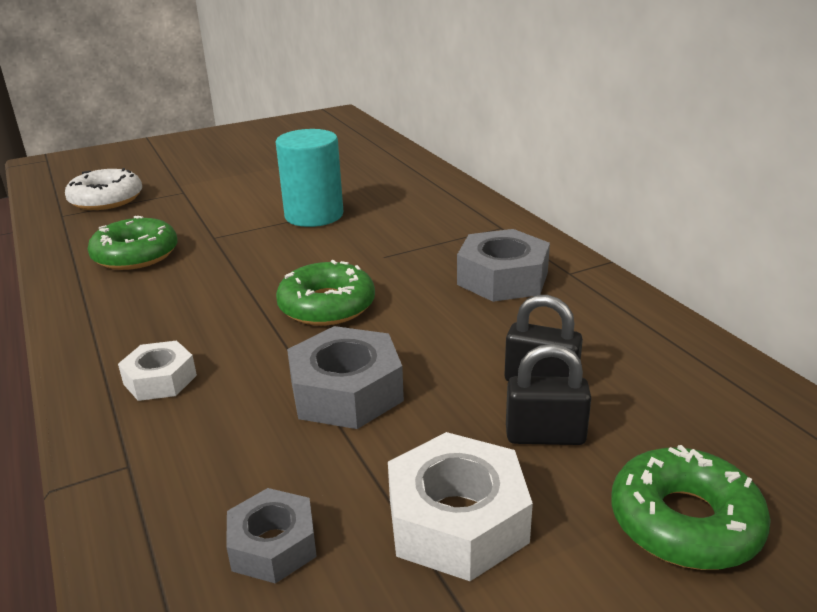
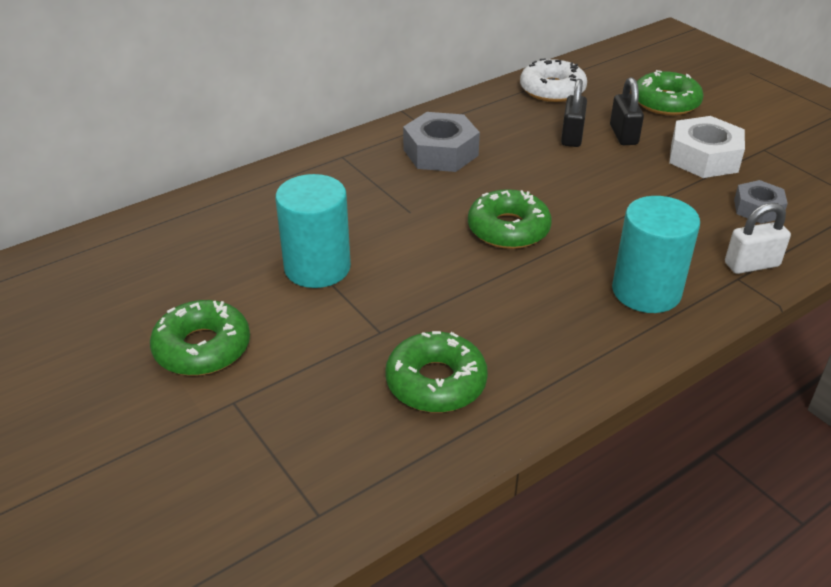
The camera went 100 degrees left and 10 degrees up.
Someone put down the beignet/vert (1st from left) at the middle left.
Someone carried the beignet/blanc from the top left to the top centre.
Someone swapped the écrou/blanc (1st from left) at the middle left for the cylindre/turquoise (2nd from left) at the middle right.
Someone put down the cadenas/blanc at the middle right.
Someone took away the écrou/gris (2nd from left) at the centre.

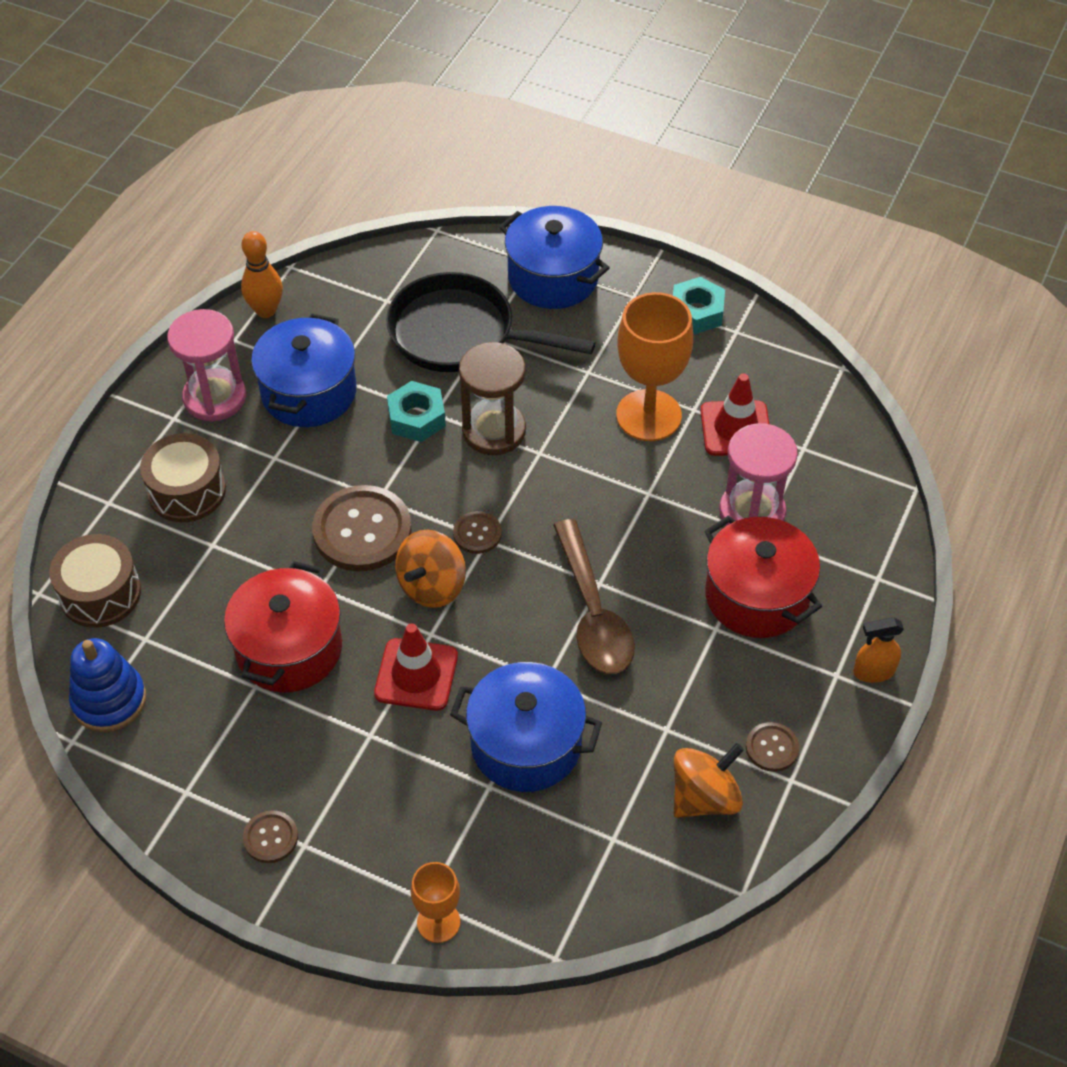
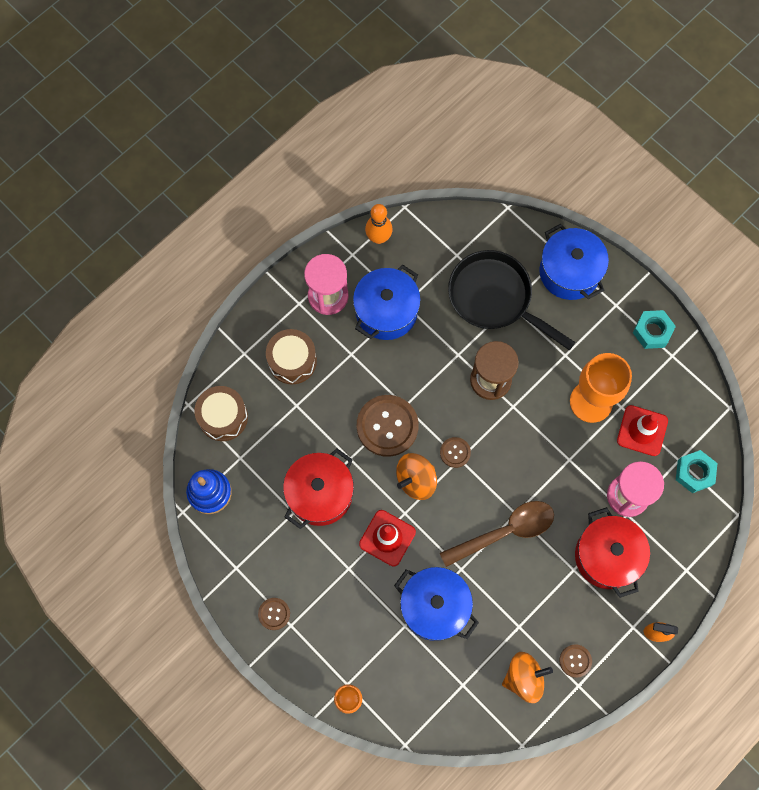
The camera went 20 degrees right and 20 degrees up.
Someone rotated the cuillère/marron at the centre by 120 degrees counterclockwise.
Someone carried the écrou/turquoise (1st from left in the first image) from the centre to the middle right.

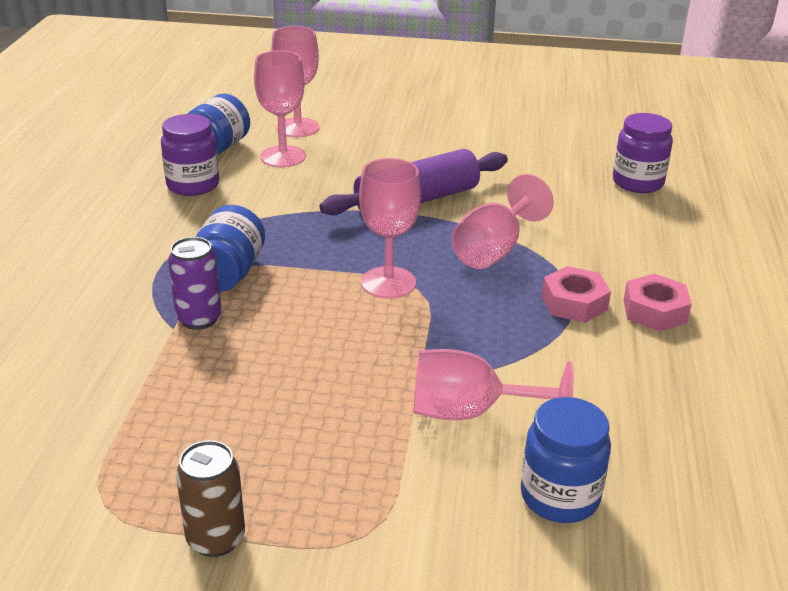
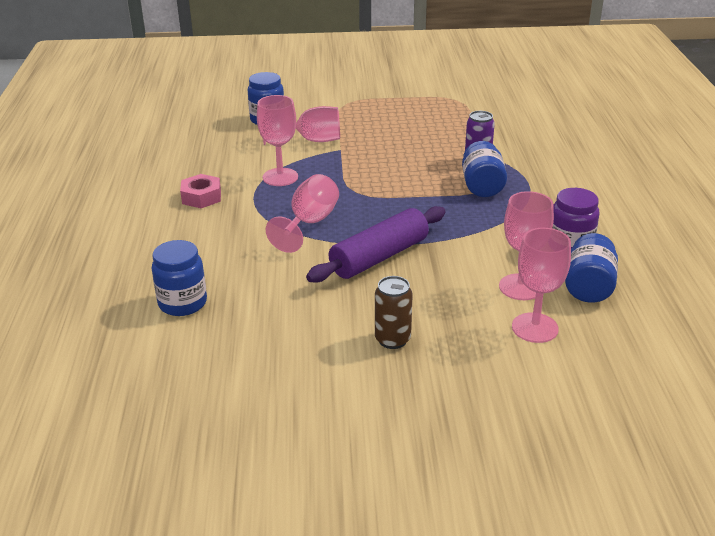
The camera went 170 degrees right and 0 degrees up.
Someone repainted the bocal/violet (2nd from left) at the top right, which became the bocal/bleu (1st from left) at the middle left.
Someone carried the verre à pied/rose (3rd from left in the first image) from the centre to the top centre.
Someone carried the canette/marron from the bottom left to the centre.
Someone took away the écrou/rose (1st from left) at the middle right.

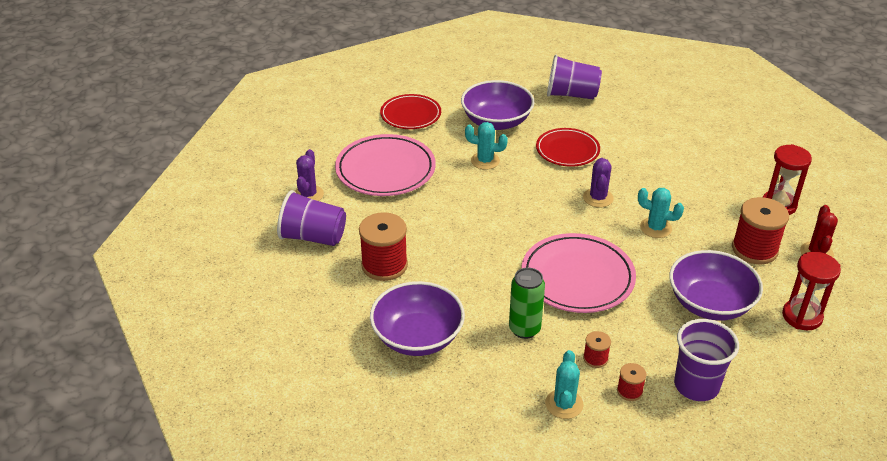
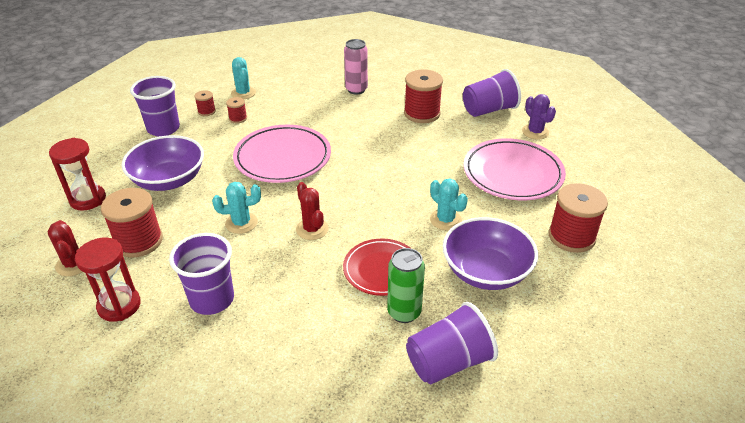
The camera went 145 degrees right and 0 degrees up.
Someone put down the gobelet/violet (2nd from left) at the middle left.
Someone repainted the cactus/violet (2nd from left) at the middle right, which became the cactus/rouge (2nd from left) at the centre.
Someone swapped the bol/violet (1st from left) at the bottom centre for the canette/rose at the top centre.
Someone carried the canette/vert from the centre to the bottom centre.
Someone rotated the cactus/turquoise (1st from left in the first image) at the top centre by 75 degrees clockwise.
Someone swapped the assiette/rouge (1st from left) at the top centre for the bobine/rouge (5th from left) at the middle right.

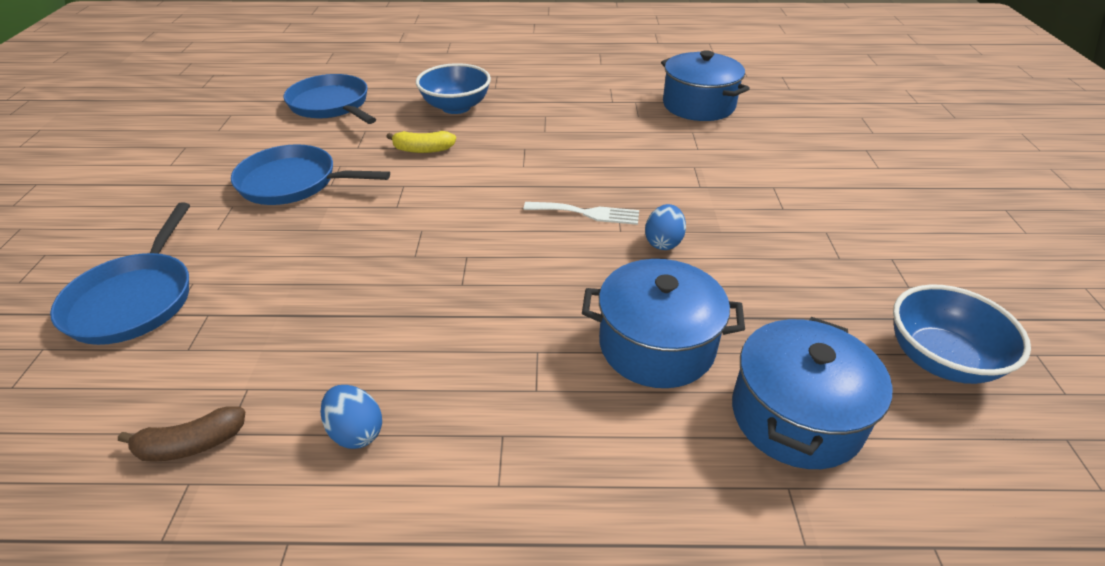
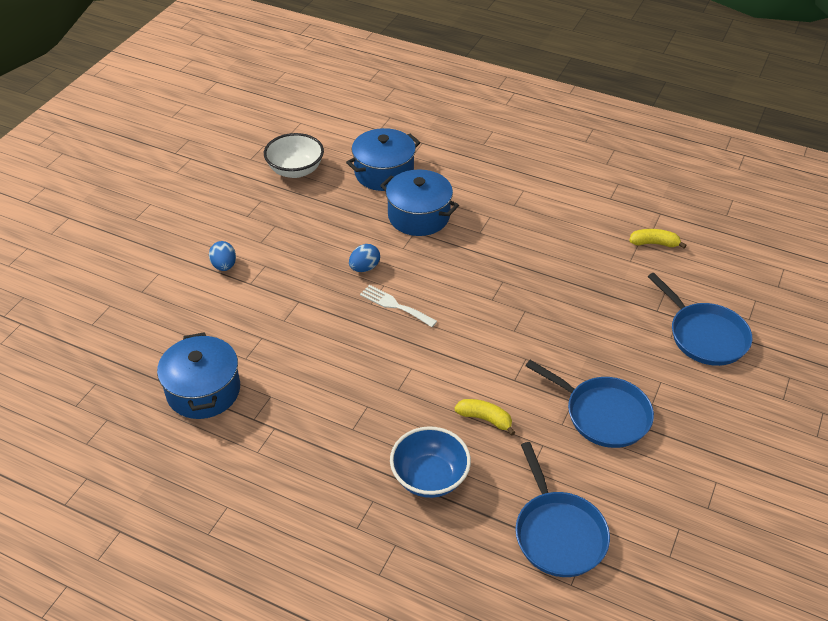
The camera went 155 degrees left and 5 degrees up.
Someone carried the œuf/bleu (1st from left) from the bottom left to the middle left.
Someone repainted the bol/bleu (2nd from left) at the middle right, which became the bol/blanc at the top centre.
Someone repainted the banane/marron at the bottom left, which became the banane/jaune (2nd from left) at the middle right.
Someone rotated the poêle/bleu (1st from left in the first image) at the middle left by 120 degrees clockwise.

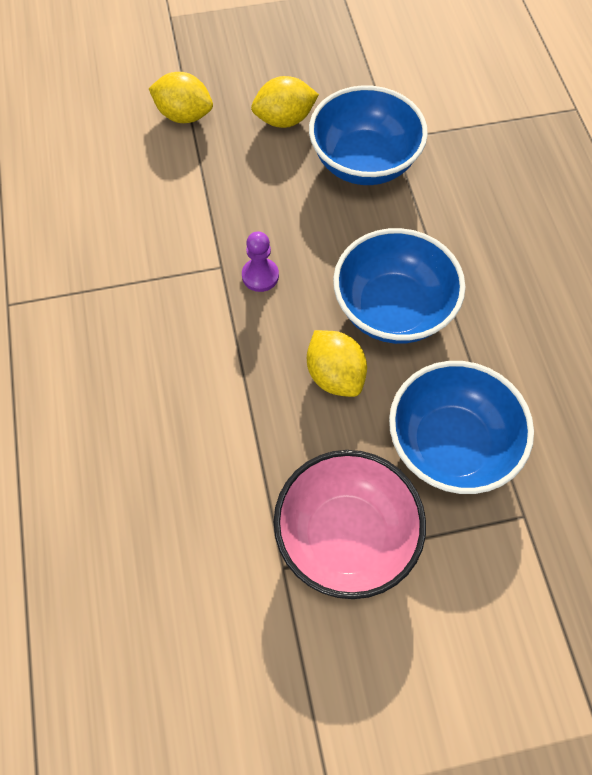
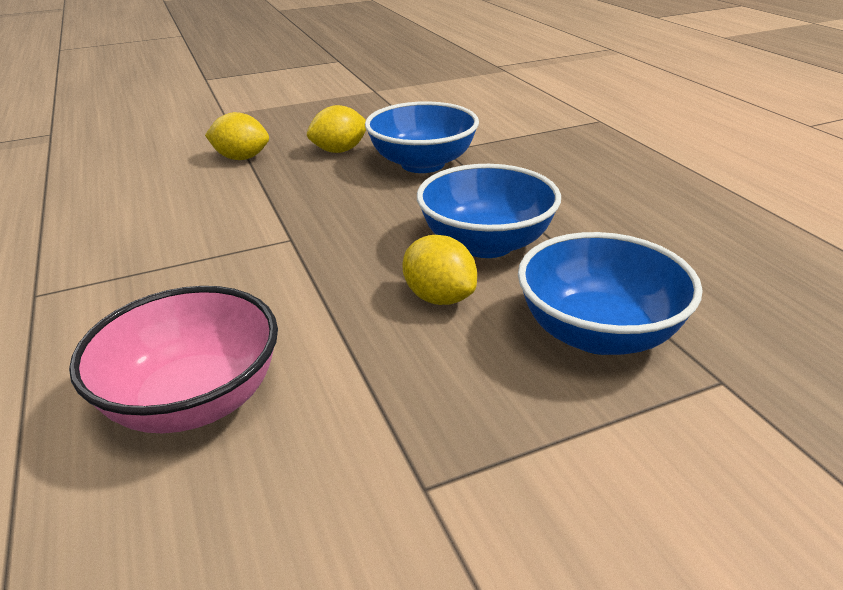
The camera went 10 degrees left and 30 degrees down.
Someone carried the bol/rose from the bottom centre to the middle left.
Someone took away the pion/violet at the centre.

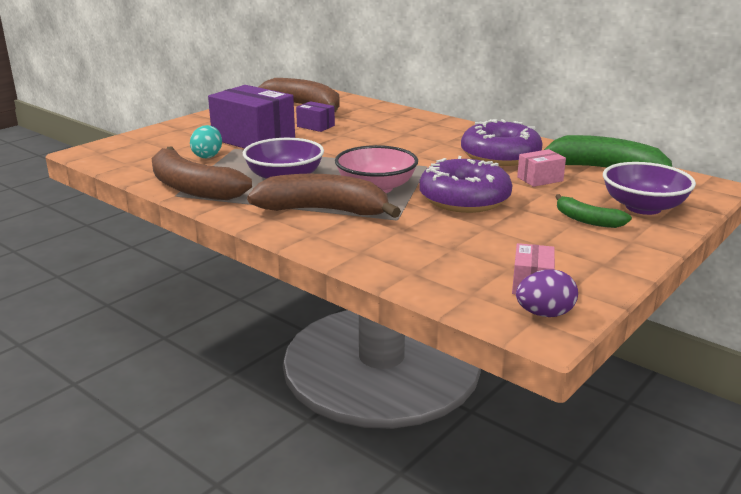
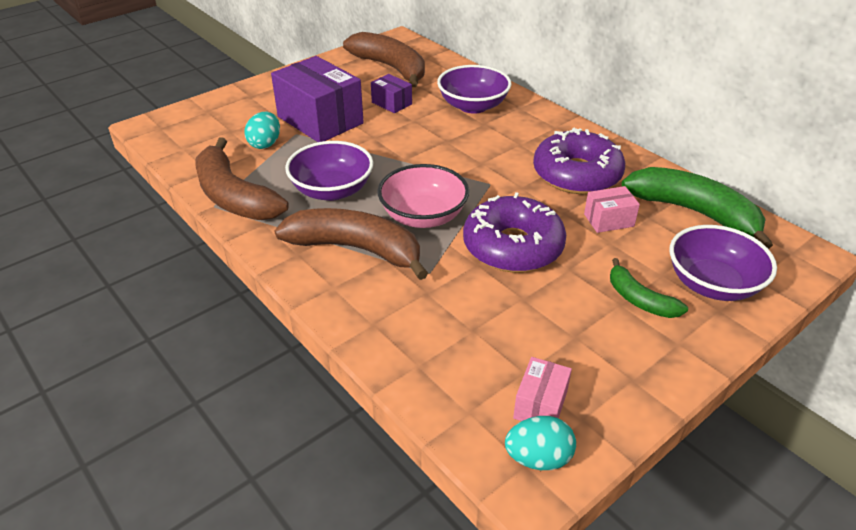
The camera went 10 degrees right and 15 degrees up.
Someone put down the bol/violet (2nd from left) at the top centre.
Someone repainted the œuf/violet at the middle right, which became the œuf/turquoise (2nd from left) at the bottom centre.

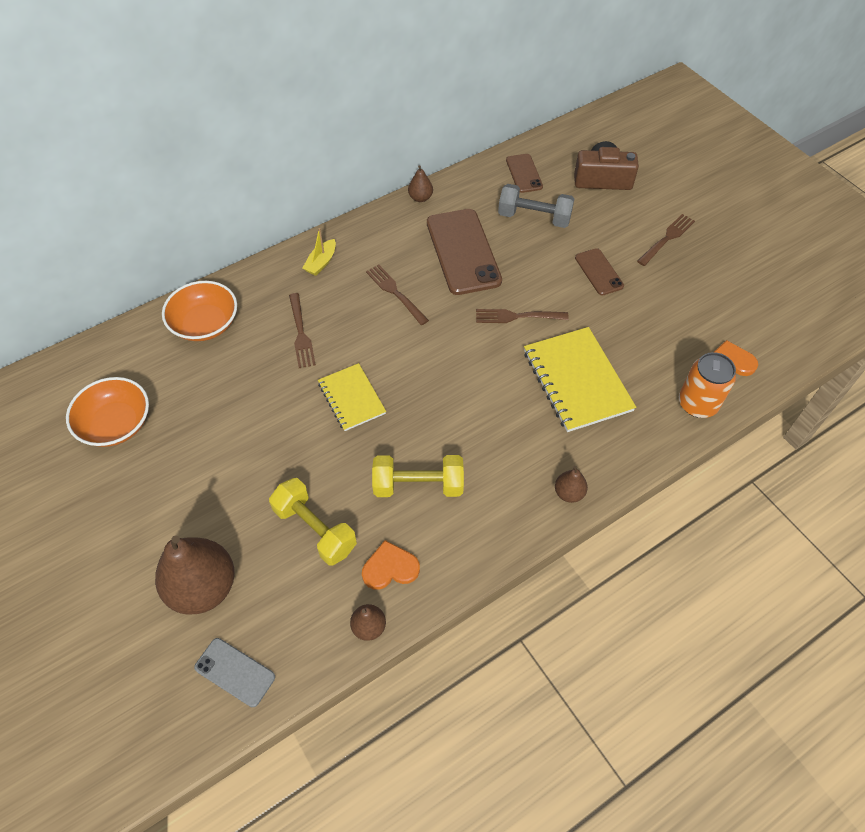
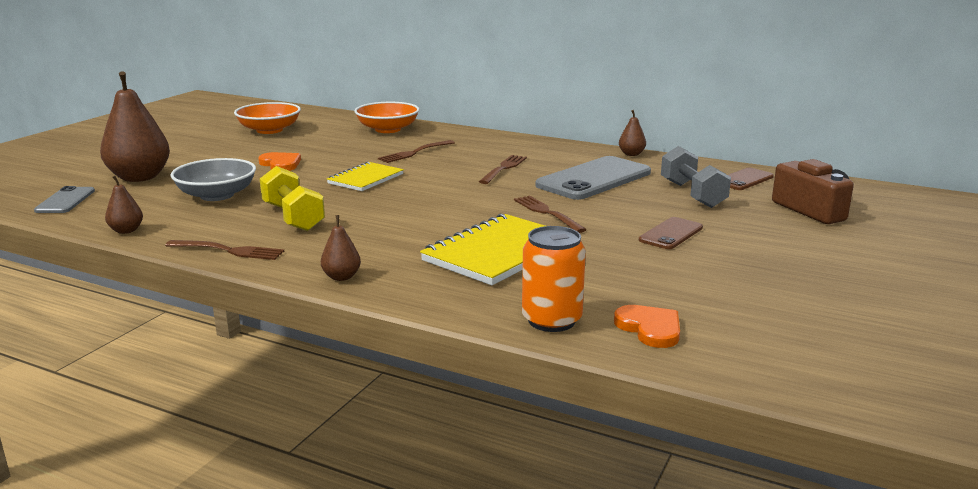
The camera went 60 degrees right and 35 degrees down.
Someone carried the fourchette/marron (4th from left in the first image) from the top right to the middle left.
Someone swapped the haltère/jaune (1st from left) at the centre for the bol/gris at the middle left.
Someone carried the cœur/orange (1st from left) from the bottom centre to the top left.
Someone repainted the téléphone/marron (1st from left) at the top centre, which became the téléphone/gris (2nd from left) at the centre.
Someone took away the bateau/jaune at the top centre.

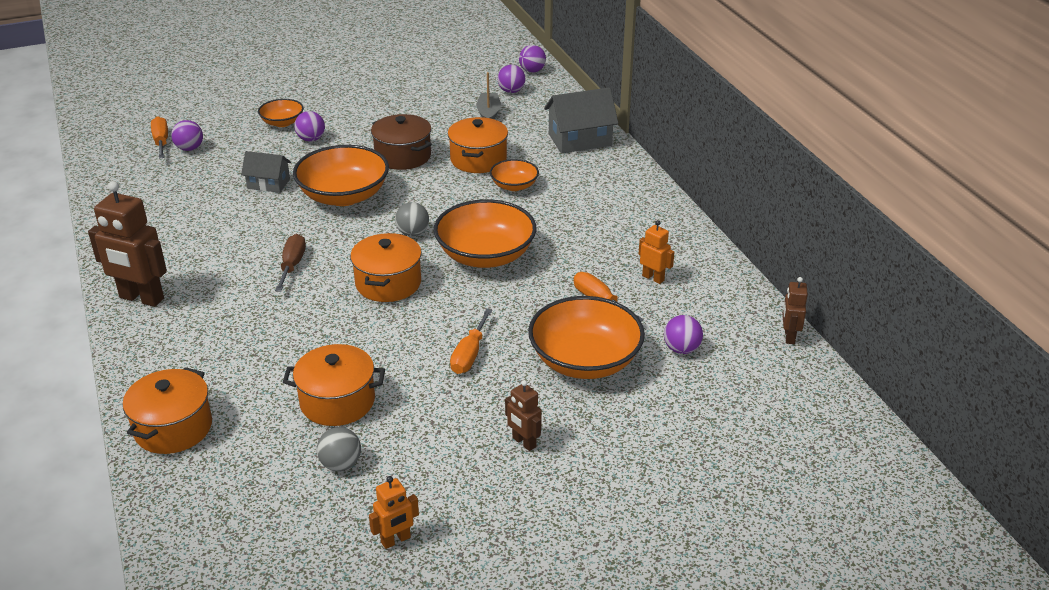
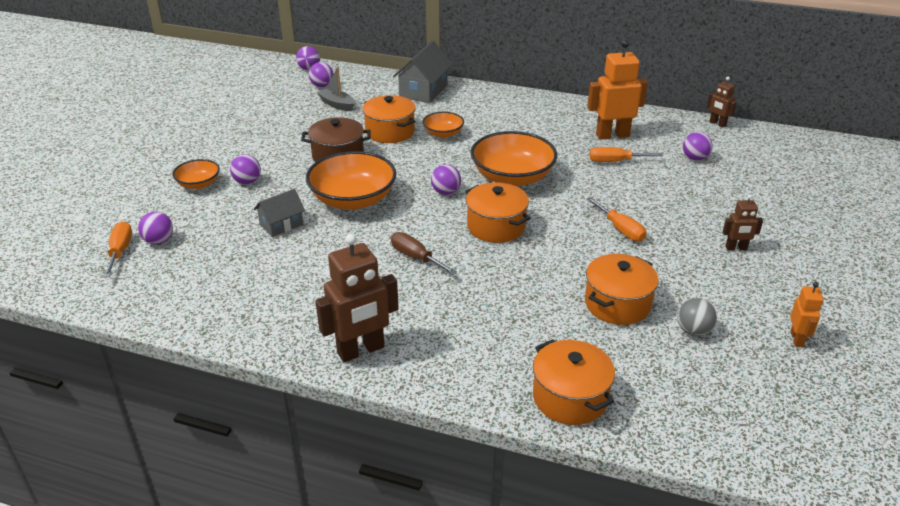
The camera went 50 degrees left and 0 degrees up.
Someone rotated the tournevis/orange (1st from left) at the top left by 60 degrees clockwise.
Someone repainted the balle/gris (2nd from left) at the centre, which became the balle/violet (5th from left) at the centre.
Someone scaled the robot/orange (2nd from left in the first image) at the centre by 1.92.
Someone took away the bol/orange (5th from left) at the centre.

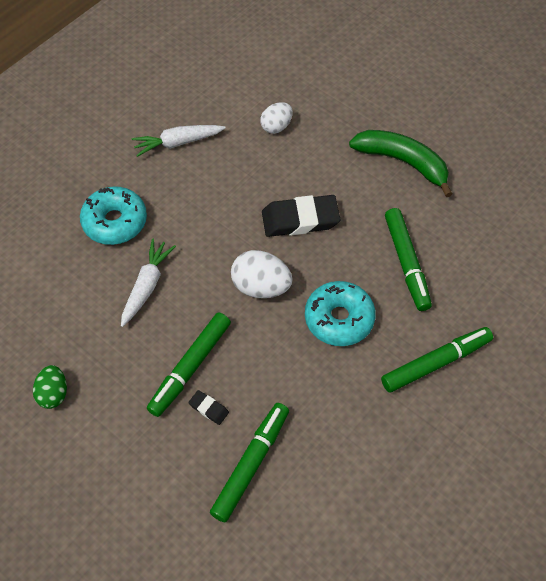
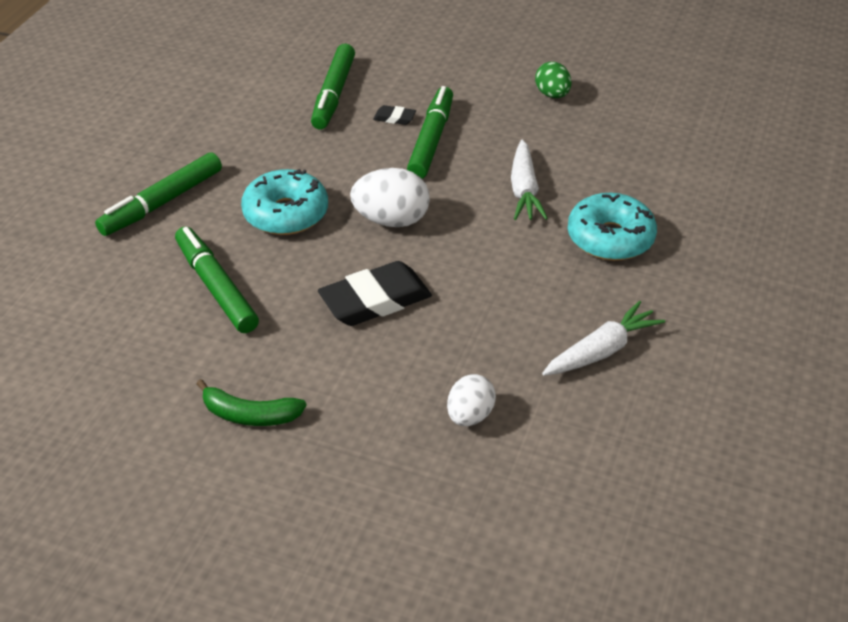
The camera went 160 degrees right and 15 degrees down.
Someone scaled the banane/vert at the top right by 0.62.

